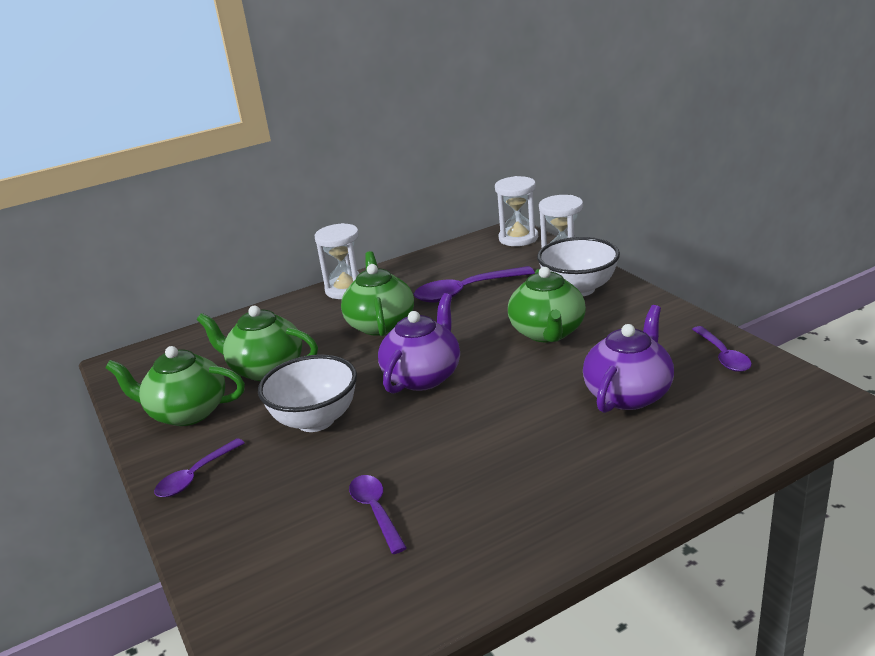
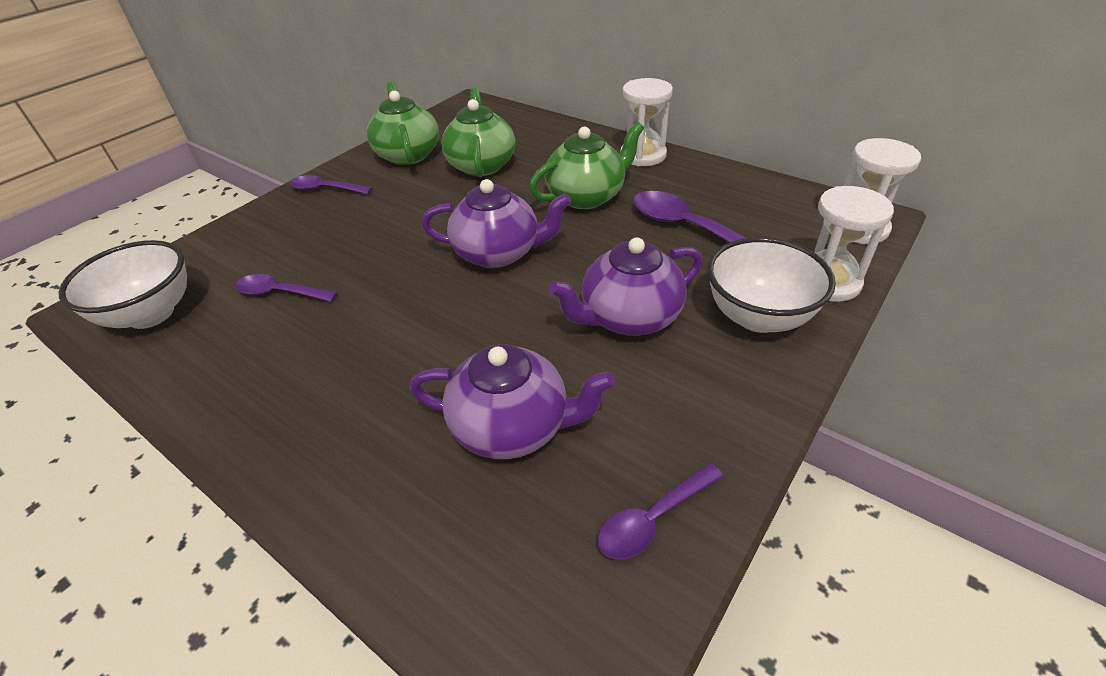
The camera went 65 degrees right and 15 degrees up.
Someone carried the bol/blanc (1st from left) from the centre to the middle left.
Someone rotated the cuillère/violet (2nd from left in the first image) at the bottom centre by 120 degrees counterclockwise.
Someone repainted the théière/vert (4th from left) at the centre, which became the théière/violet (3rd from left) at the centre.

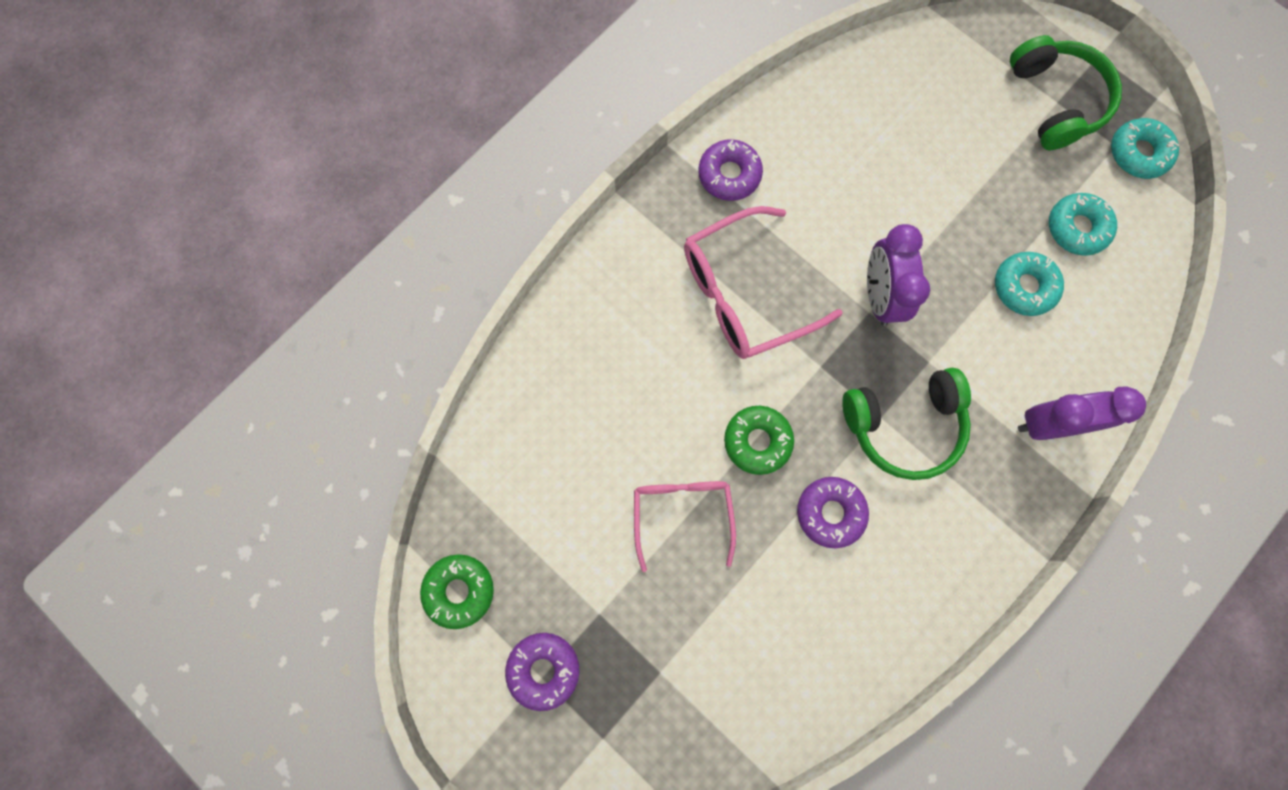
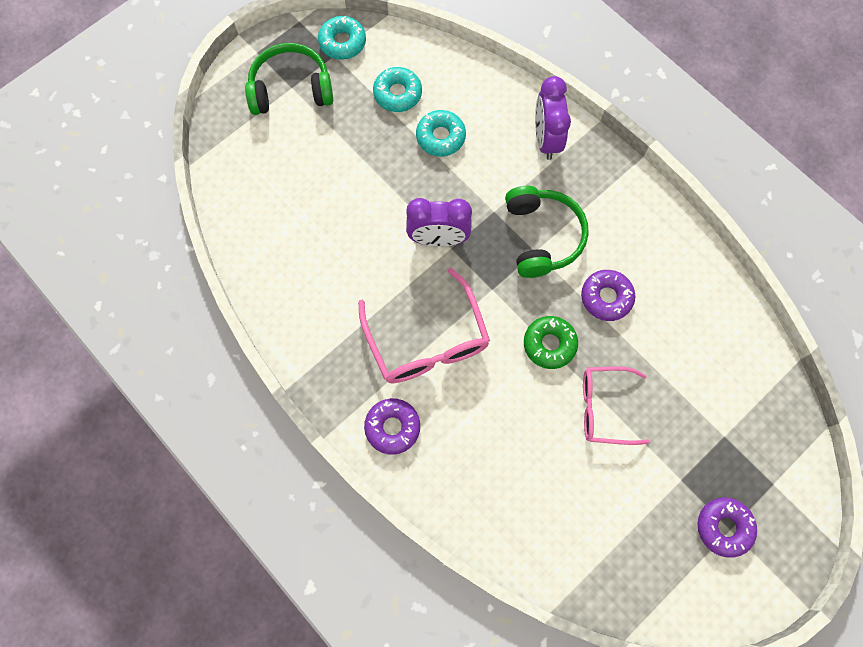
The camera went 85 degrees left and 5 degrees down.
Someone carried the beignet/violet (2nd from left in the first image) from the top centre to the centre.
Someone took away the beignet/vert (1st from left) at the bottom centre.

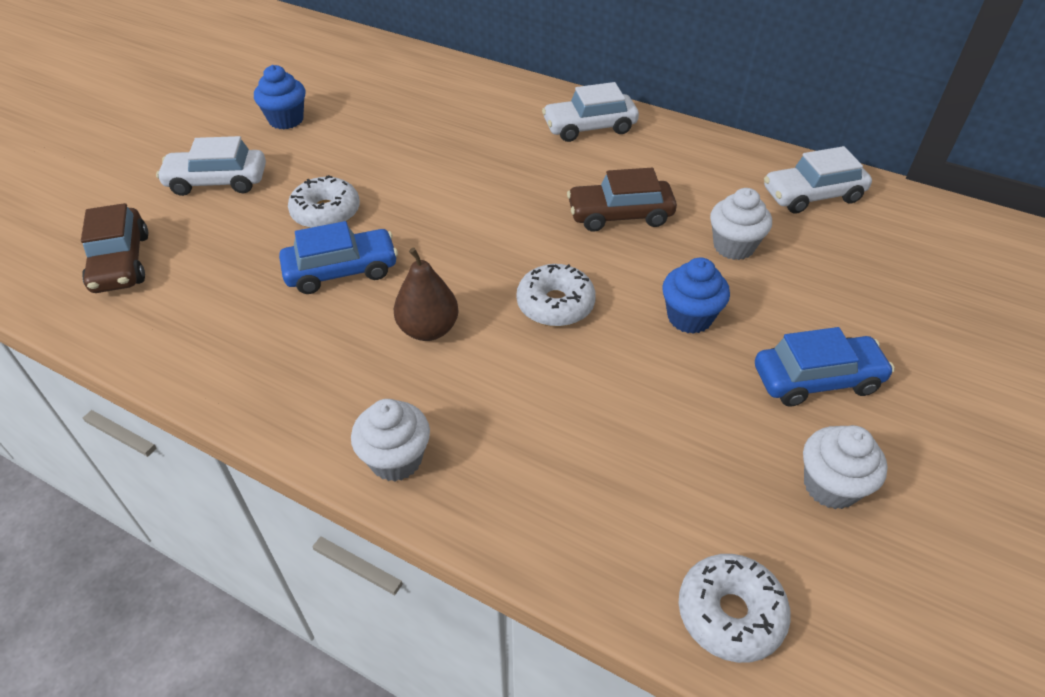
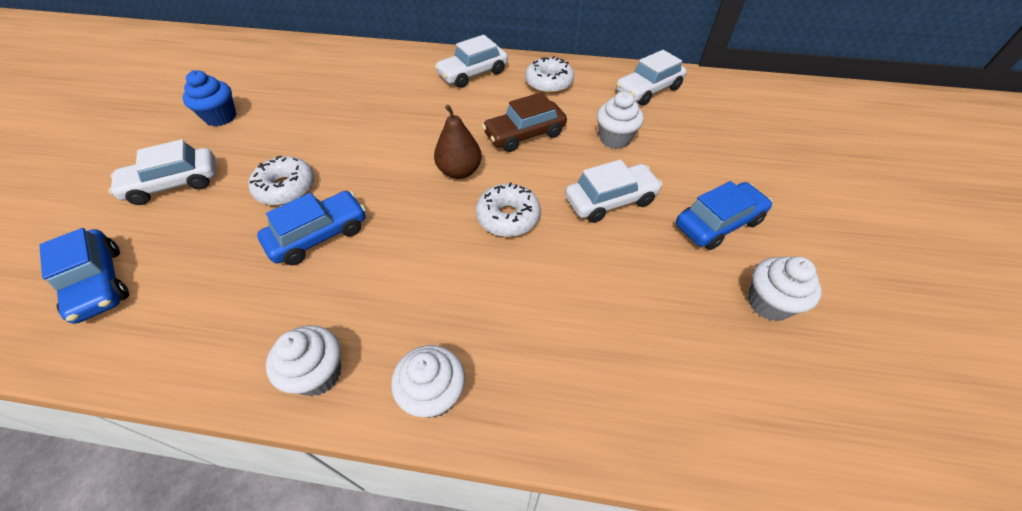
The camera went 20 degrees left and 5 degrees up.
Someone repainted the voiture/marron (1st from left) at the middle left, which became the voiture/bleu (1st from left) at the middle left.
Someone put down the muffin/blanc (1st from left) at the bottom left.
Someone carried the poire/marron from the centre to the top centre.
Someone carried the beignet/blanc (3rd from left) from the bottom right to the top centre.
Someone swapped the muffin/bleu (2nd from left) at the centre for the voiture/blanc (3rd from left) at the centre.

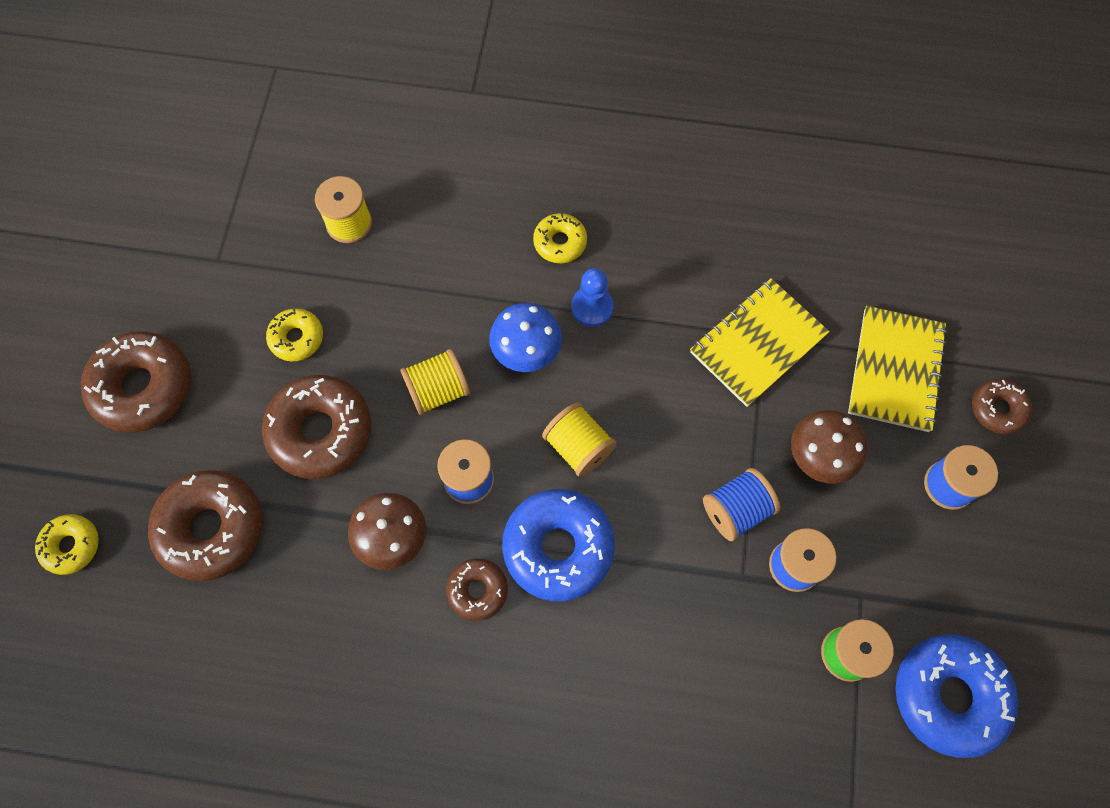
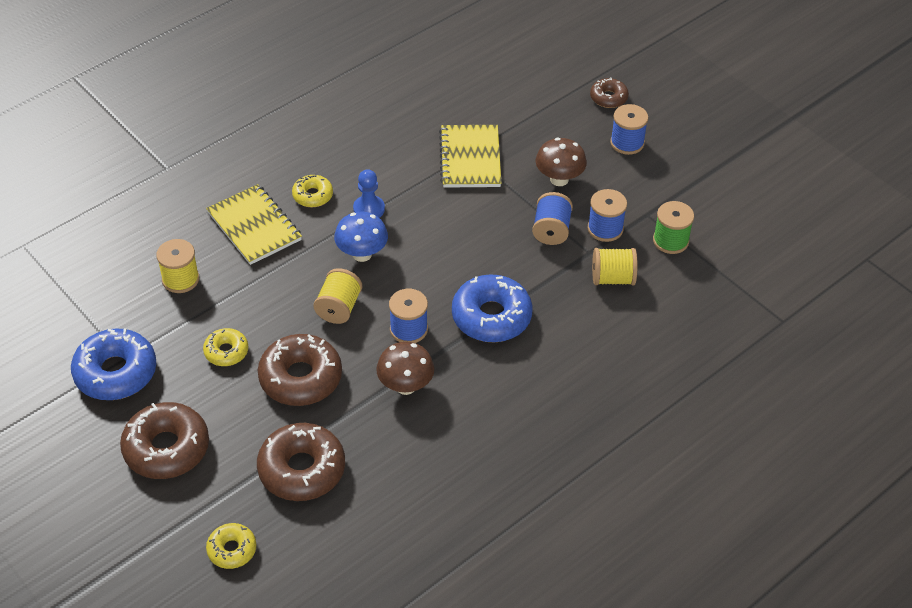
The camera went 50 degrees left and 20 degrees down.
Someone carried the beignet/bleu (2nd from left in the first image) from the bottom right to the middle left.
Someone carried the carnet/jaune (2nd from left in the first image) from the middle right to the middle left.
Someone carried the bobine/jaune (3rd from left) from the centre to the middle right.
Someone took away the beignet/marron (4th from left) at the bottom centre.

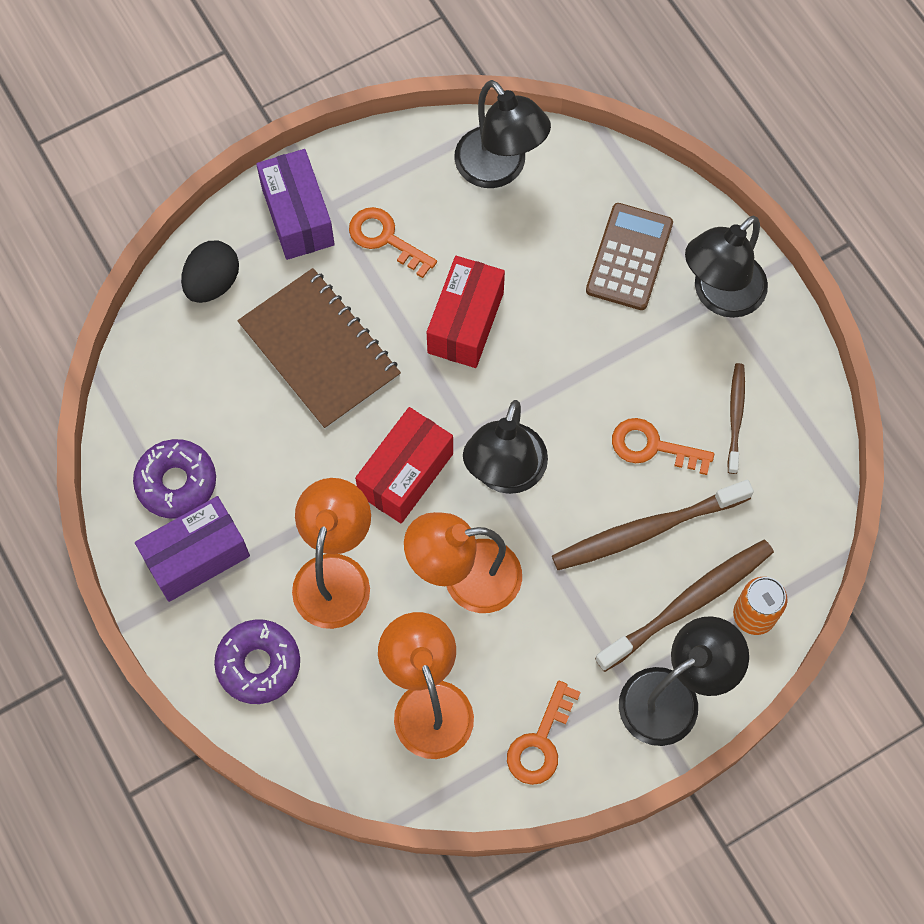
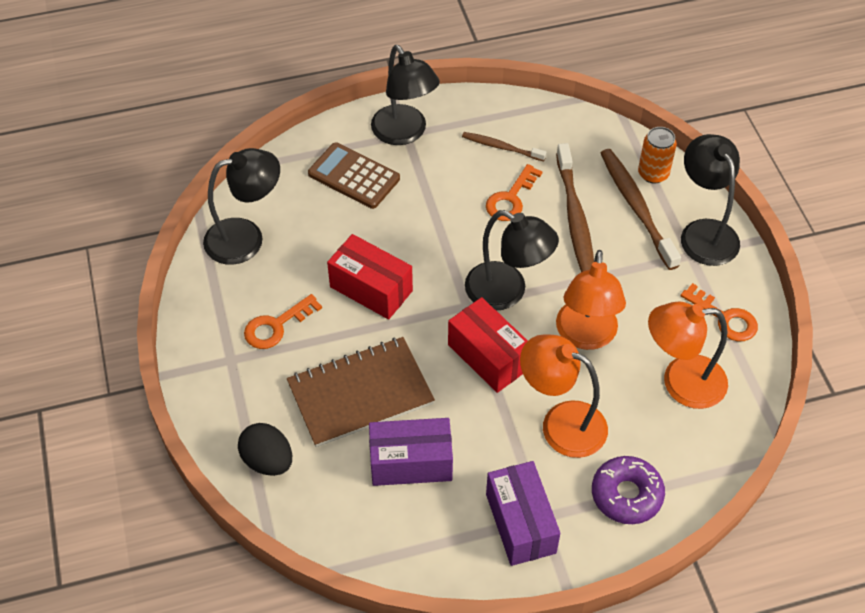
The camera went 75 degrees left and 15 degrees down.
Someone carried the boîte/violet (2nd from left in the first image) from the top left to the bottom centre.
Someone took away the beignet/violet (1st from left) at the middle left.

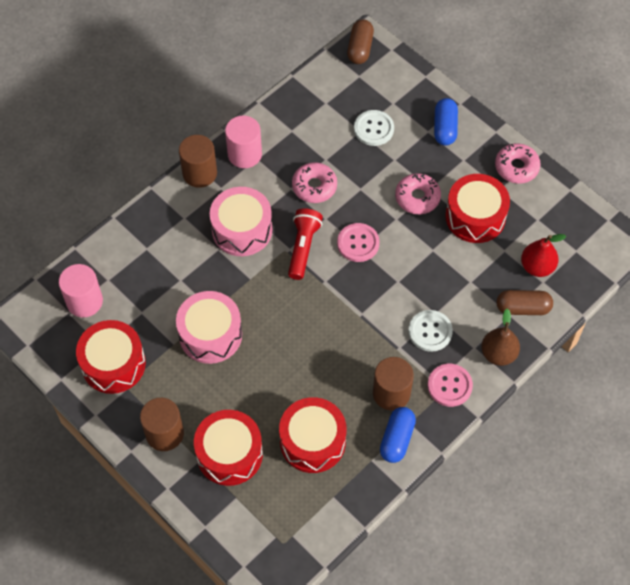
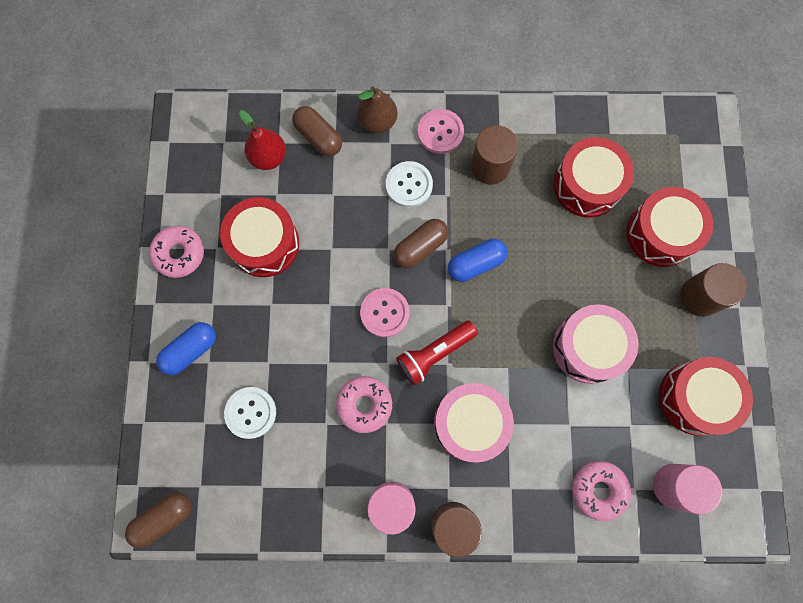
The camera went 135 degrees left and 15 degrees up.
Someone put down the gélule/marron (3rd from left) at the centre.
Someone carried the gélule/bleu (1st from left in the first image) from the bottom centre to the centre.
Someone carried the beignet/rose (2nd from left in the first image) from the top centre to the bottom right.

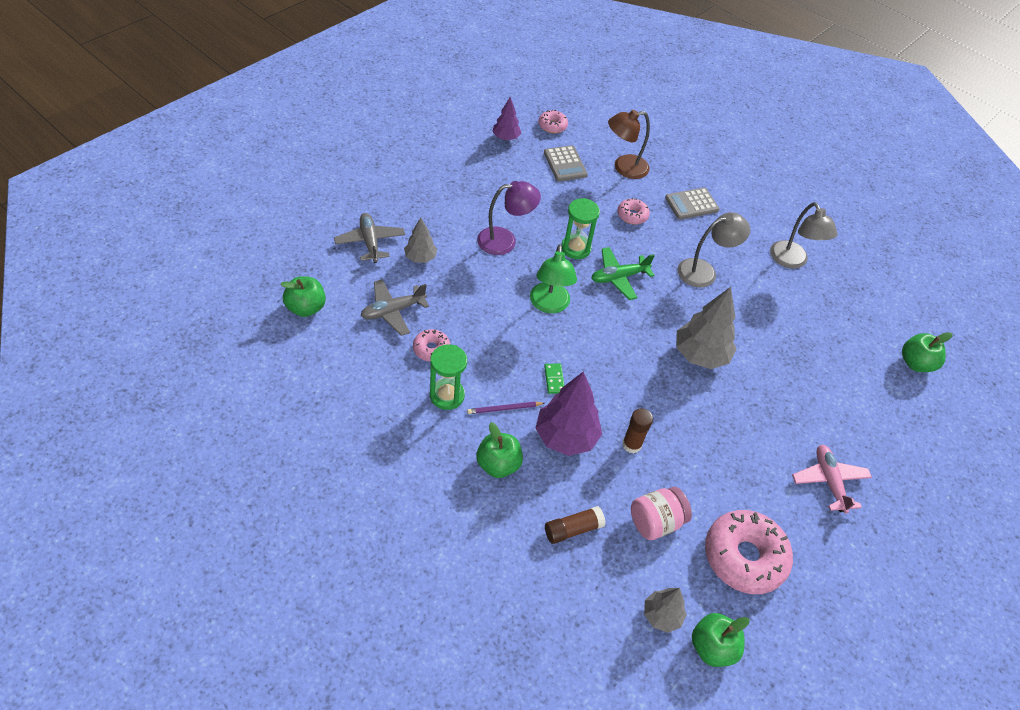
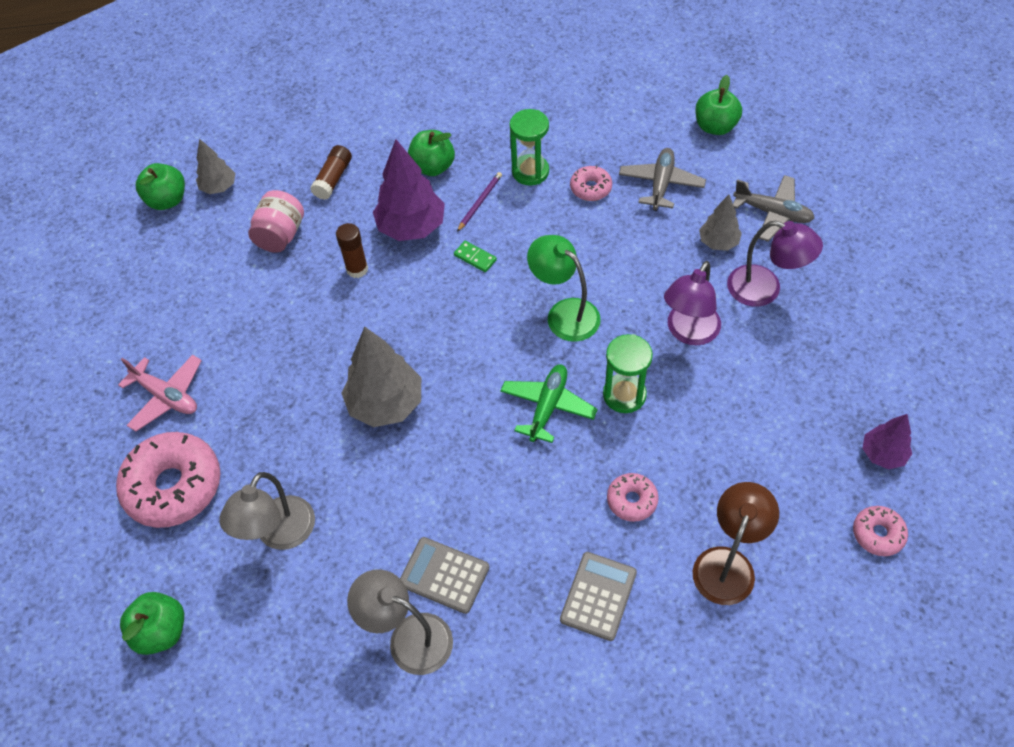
The camera went 140 degrees right and 5 degrees up.
Someone carried the beignet/rose (4th from left in the first image) from the bottom right to the middle left.
Someone carried the lampe/gris (1st from left) from the middle right to the bottom left.
Someone carried the calculatrice/gris (1st from left) from the top centre to the bottom centre.
Someone put down the lampe/violet (2nd from left) at the middle right.

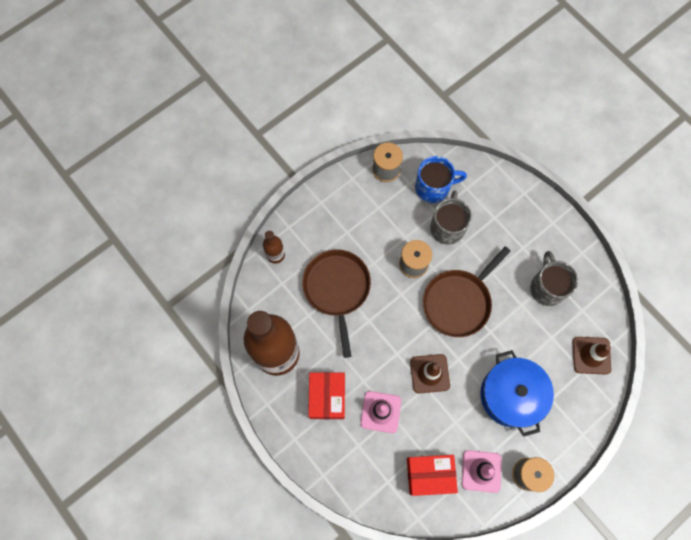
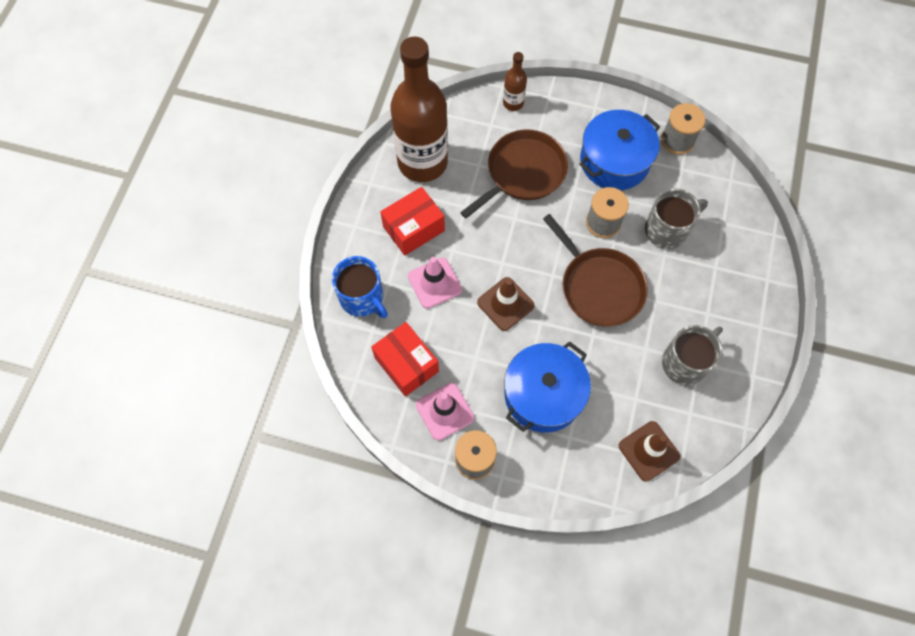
The camera went 55 degrees right and 5 degrees down.
Someone carried the tasse/bleu from the top centre to the centre.
Someone rotated the poêle/marron (2nd from left) at the middle right by 135 degrees counterclockwise.
Someone put down the marmite/bleu (2nd from left) at the top right.

